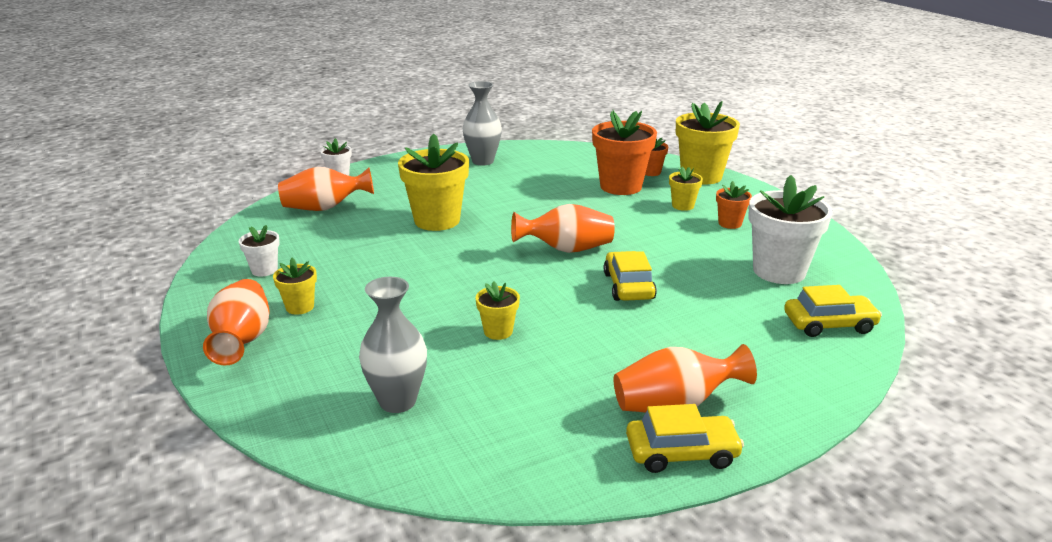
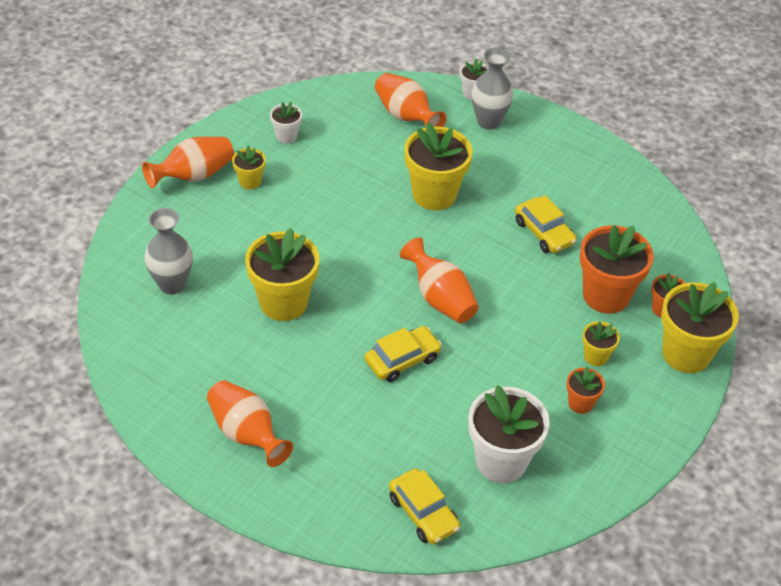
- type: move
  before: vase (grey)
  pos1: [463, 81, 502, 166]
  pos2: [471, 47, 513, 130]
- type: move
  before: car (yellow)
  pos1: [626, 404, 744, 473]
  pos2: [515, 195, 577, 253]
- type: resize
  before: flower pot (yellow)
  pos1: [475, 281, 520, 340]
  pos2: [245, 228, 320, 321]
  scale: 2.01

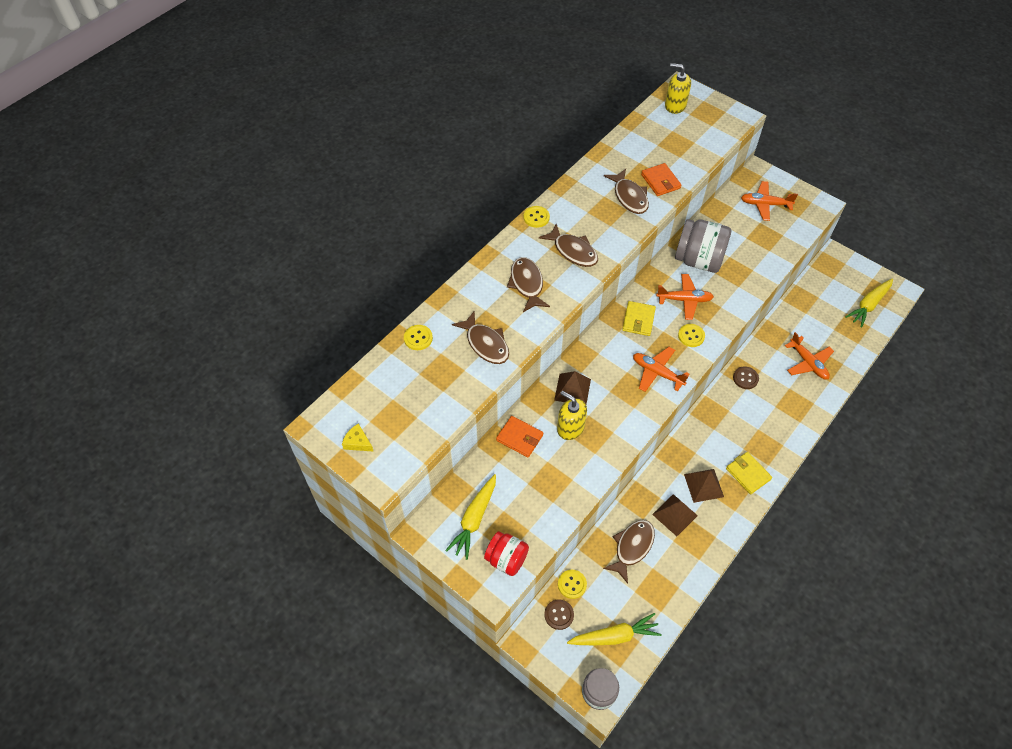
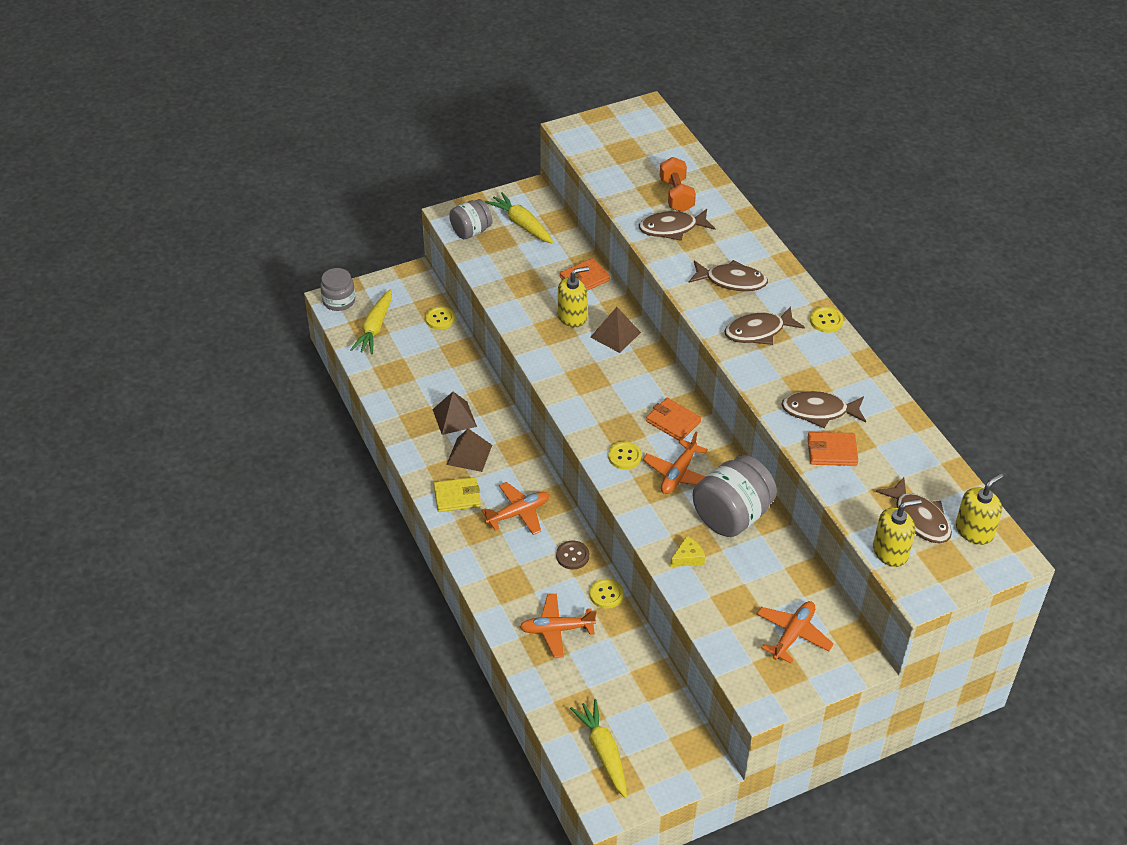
- type: delete
  before: button (brown)
  pos1: [544, 599, 574, 630]
- type: insert
  after: dumbbell (orange)
  pos2: [660, 157, 696, 212]
- type: insert
  after: soap dispenser (yellow)
  pos2: [873, 499, 921, 567]
- type: move
  before: cheese (yellow)
  pos1: [342, 423, 374, 452]
  pos2: [670, 536, 705, 567]
- type: move
  before: button (yellow)
  pos1: [404, 325, 433, 350]
  pos2: [590, 579, 624, 609]
- type: move
  before: fish (brown)
  pos1: [603, 520, 655, 584]
  pos2: [876, 477, 952, 544]
- type: move
  before: plane (orange)
  pos1: [633, 347, 690, 392]
  pos2: [481, 482, 549, 535]
- type: recolor
  before: jar (red)
  after: jar (grey)
  pos1: [484, 531, 529, 576]
  pos2: [449, 199, 492, 239]
- type: recolor
  before: wallet (yellow)
  after: wallet (orange)
  pos1: [622, 301, 656, 336]
  pos2: [646, 398, 701, 441]

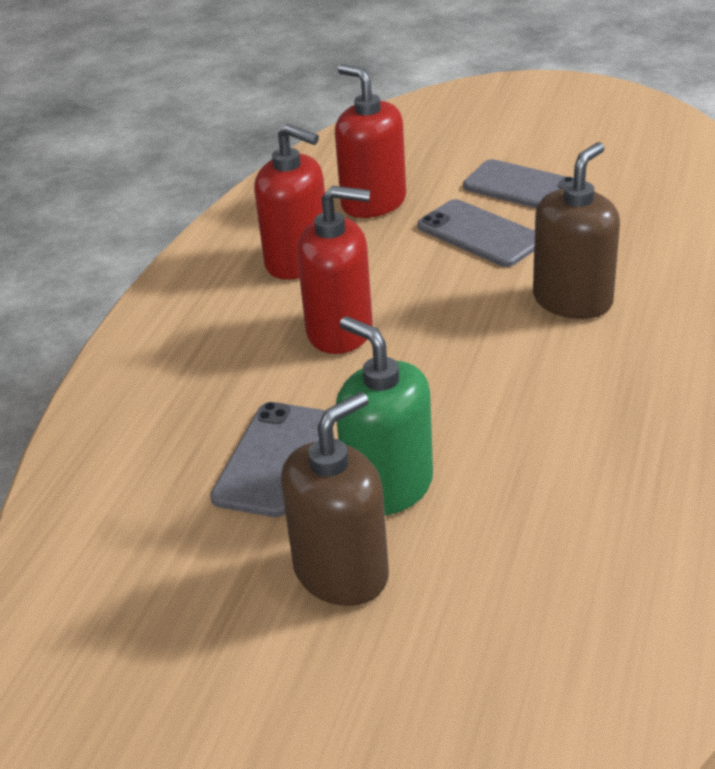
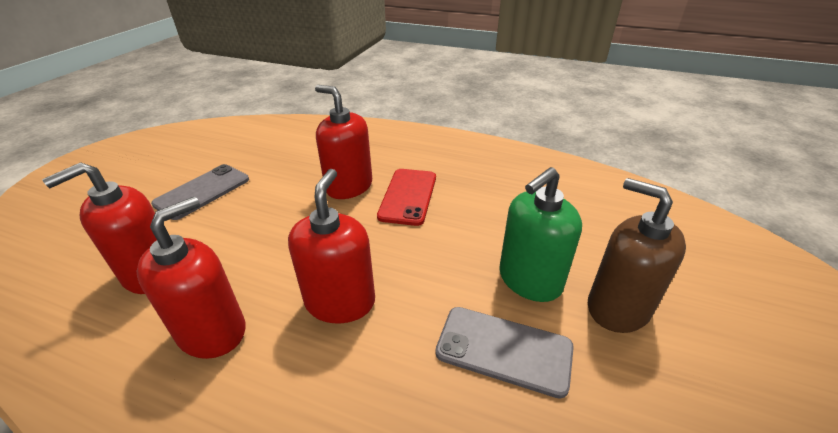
- type: delete
  before: phone (grey)
  pos1: [417, 199, 535, 267]
- type: insert
  after: phone (red)
  pos2: [377, 169, 436, 226]
- type: recolor
  before: soap dispenser (brown)
  after: soap dispenser (red)
  pos1: [533, 142, 620, 319]
  pos2: [315, 85, 372, 199]

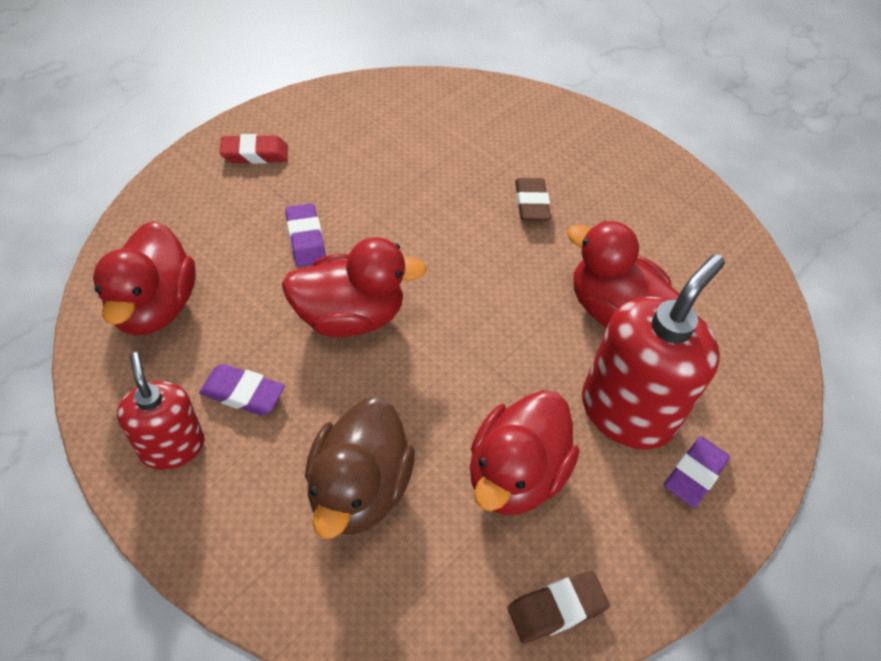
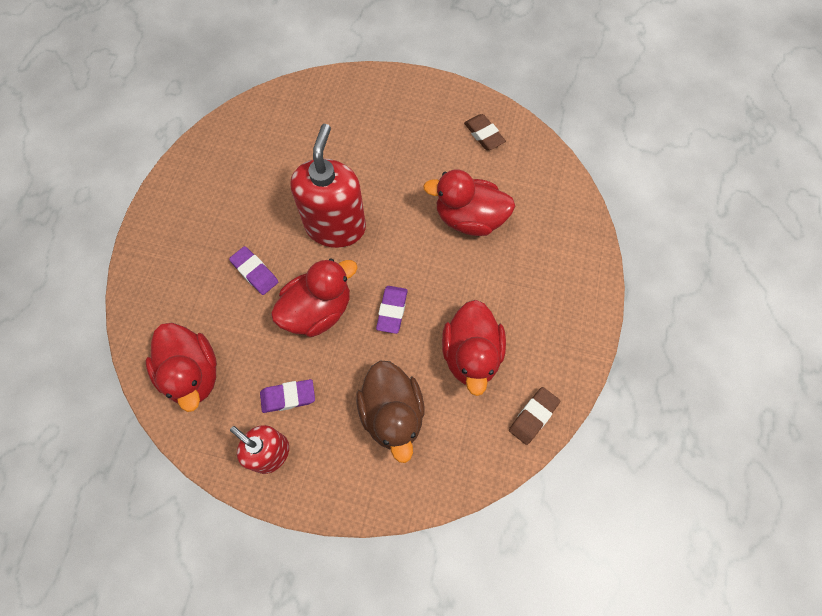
- type: delete
  before: eraser (red)
  pos1: [219, 134, 288, 164]
- type: move
  before: eraser (brown)
  pos1: [515, 178, 551, 221]
  pos2: [464, 114, 506, 150]
- type: move
  before: soap dispenser (red)
  pos1: [582, 254, 725, 450]
  pos2: [290, 124, 366, 248]
- type: move
  before: eraser (purple)
  pos1: [664, 436, 730, 507]
  pos2: [376, 286, 408, 334]

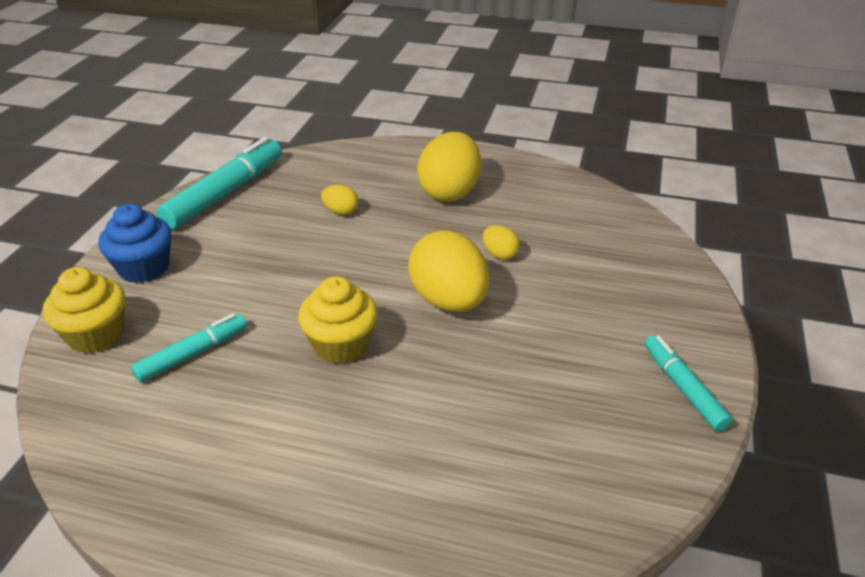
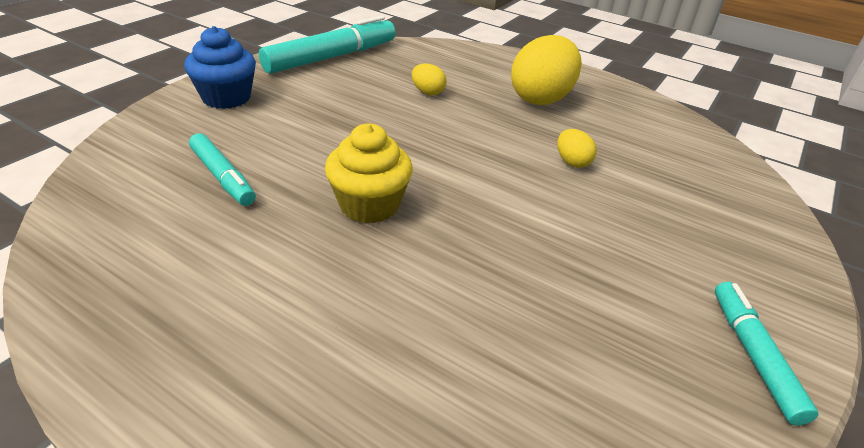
- type: delete
  before: cupcake (yellow)
  pos1: [42, 267, 125, 354]
- type: delete
  before: egg (yellow)
  pos1: [408, 231, 489, 312]
- type: rotate
  before: marker (turquoise)
  pos1: [131, 313, 246, 382]
  pos2: [189, 133, 256, 206]
  turn: 75

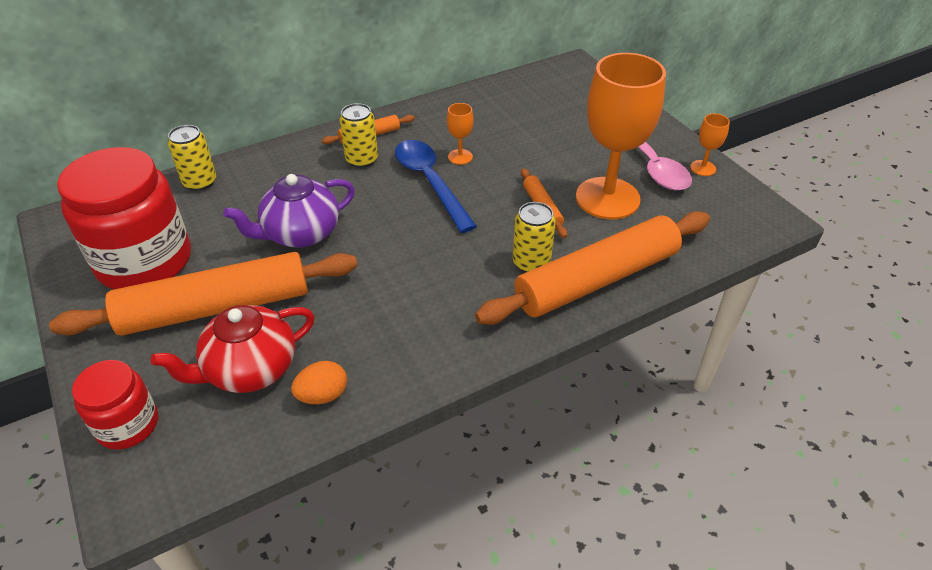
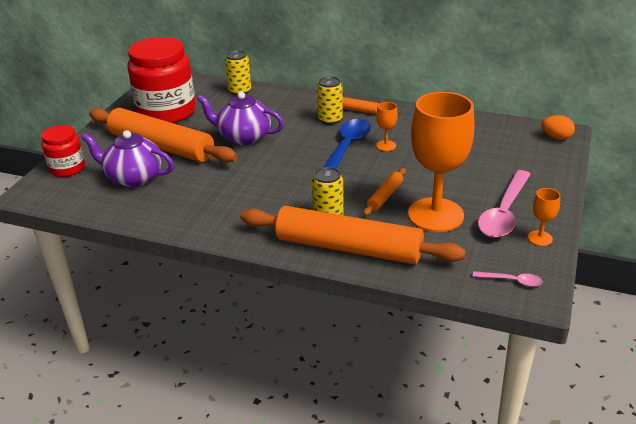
- type: insert
  after: spoon (pink)
  pos2: [473, 271, 543, 287]
- type: move
  before: egg (orange)
  pos1: [291, 361, 347, 404]
  pos2: [542, 115, 575, 140]
- type: recolor
  before: teapot (red)
  after: teapot (purple)
  pos1: [151, 305, 315, 393]
  pos2: [81, 130, 174, 187]

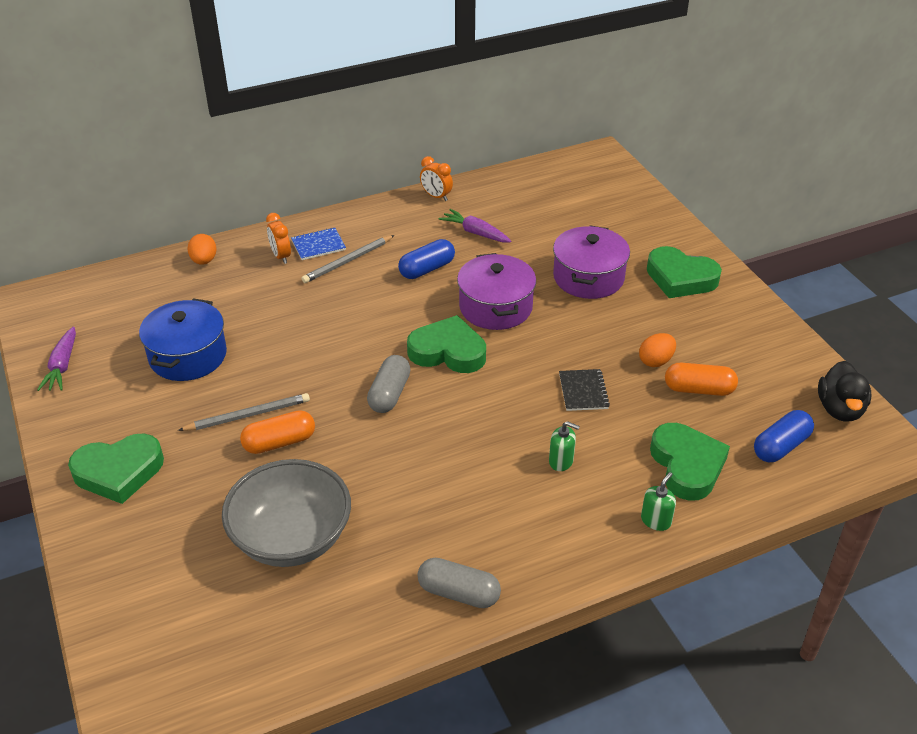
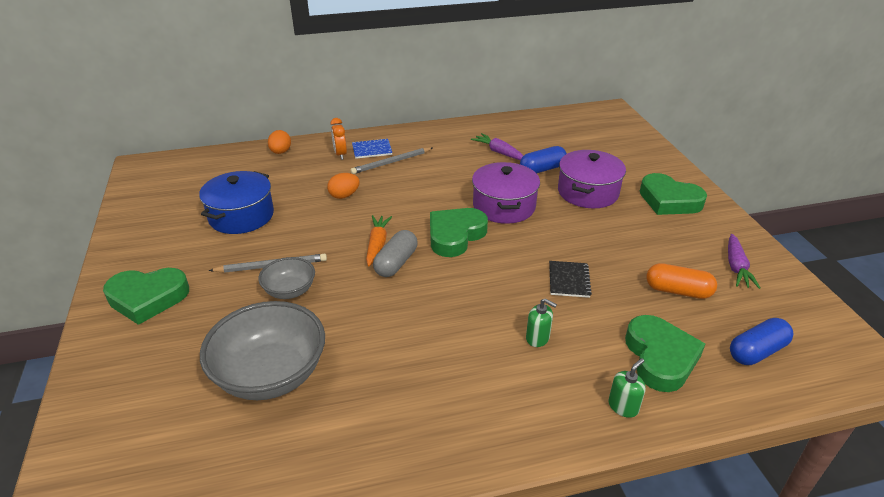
- type: delete
  before: capsule (grey)
  pos1: [418, 558, 501, 608]
- type: delete
  before: clock (orange)
  pos1: [420, 156, 453, 201]
- type: delete
  before: duck (black)
  pos1: [818, 361, 872, 422]
- type: insert
  after: carrot (orange)
  pos2: [366, 215, 392, 266]
- type: move
  before: carrot (purple)
  pos1: [37, 326, 76, 391]
  pos2: [728, 234, 761, 289]
- type: move
  before: capsule (blue)
  pos1: [398, 239, 455, 279]
  pos2: [520, 146, 567, 174]
- type: move
  before: egg (orange)
  pos1: [639, 333, 676, 367]
  pos2: [327, 173, 360, 199]
- type: replace
  before: capsule (orange)
  after: bowl (grey)
  pos1: [240, 410, 315, 454]
  pos2: [258, 257, 315, 299]
- type: rotate
  before: heart (green)
  pos1: [407, 315, 486, 373]
  pos2: [430, 208, 488, 257]
  turn: -75

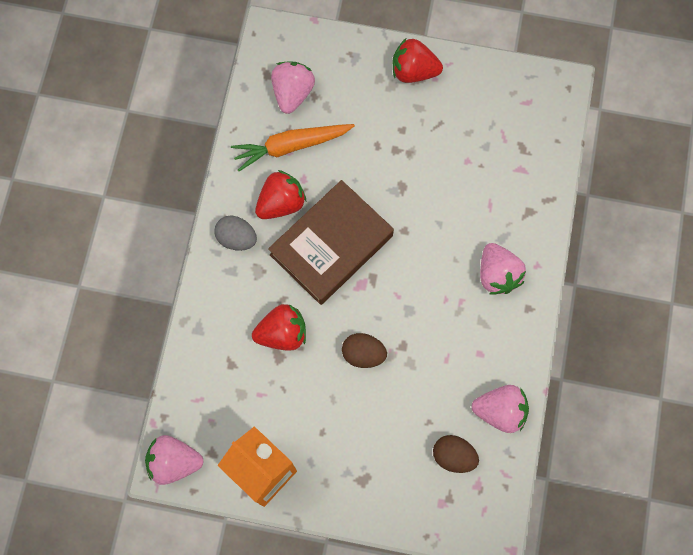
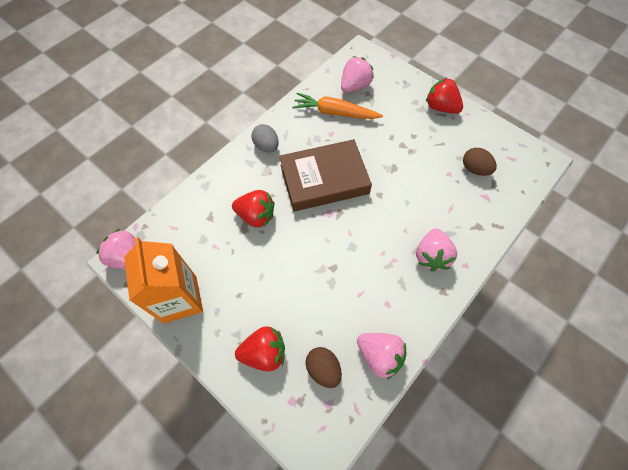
- type: move
  before: strawberry (red)
  pos1: [255, 170, 306, 219]
  pos2: [235, 326, 285, 372]
- type: move
  before: egg (brown)
  pos1: [342, 333, 387, 368]
  pos2: [463, 148, 497, 176]

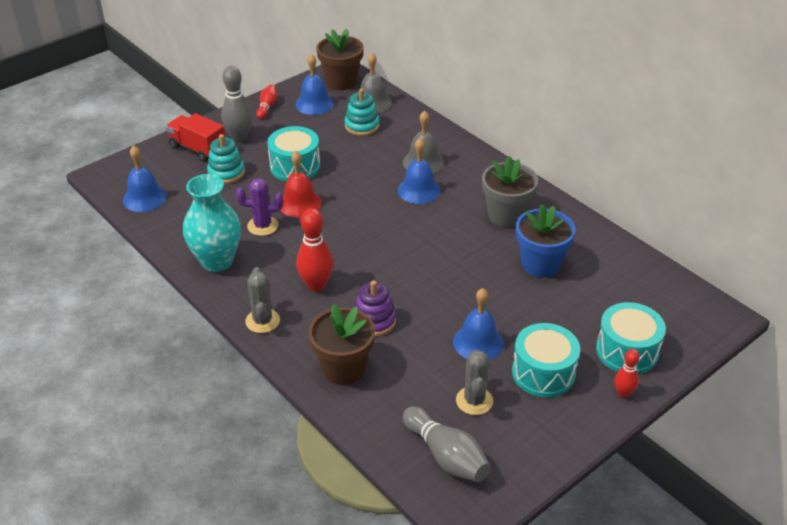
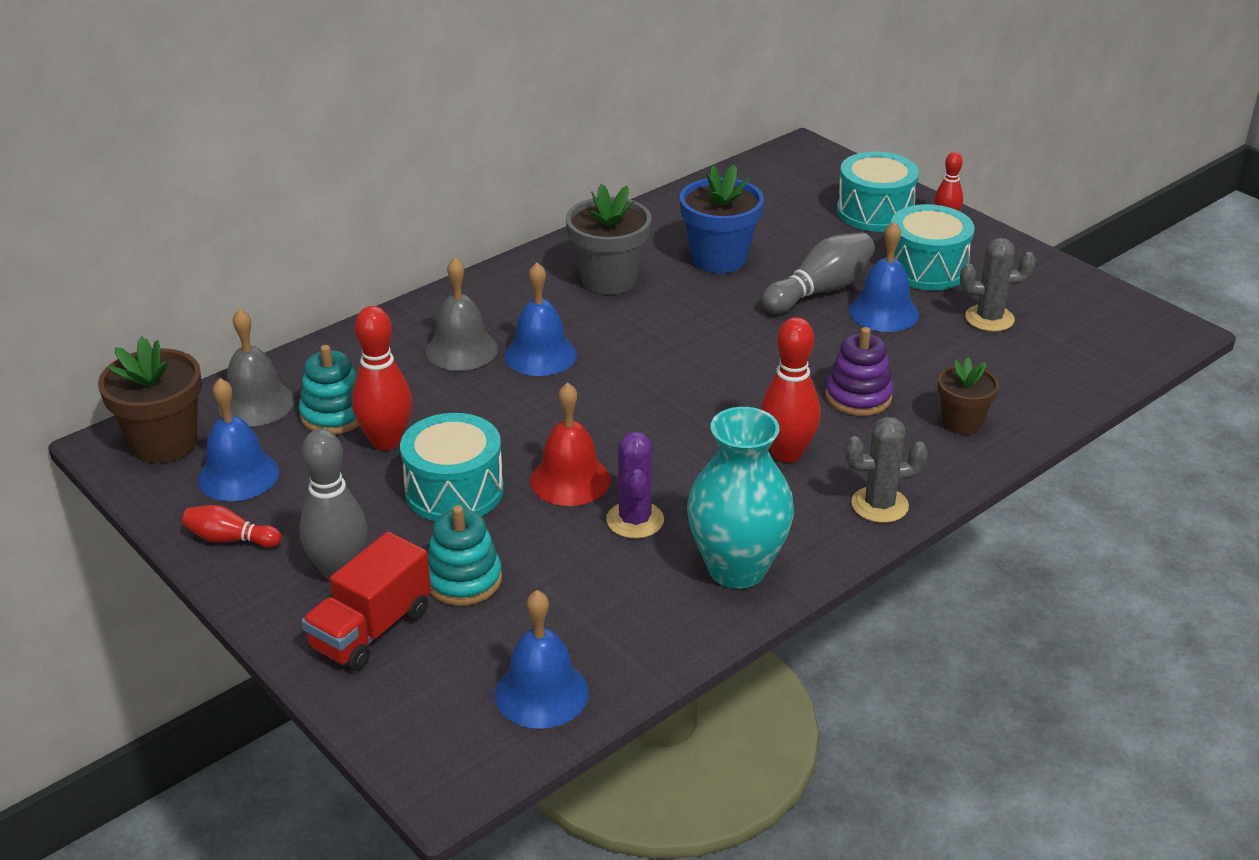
- type: insert
  after: bowling pin (red)
  pos2: [352, 306, 412, 450]
- type: move
  before: bowling pin (grey)
  pos1: [403, 406, 491, 482]
  pos2: [761, 232, 875, 314]
- type: resize
  before: flower pot (brown)
  pos1: [308, 304, 375, 385]
  pos2: [938, 358, 999, 434]
  scale: 0.62

